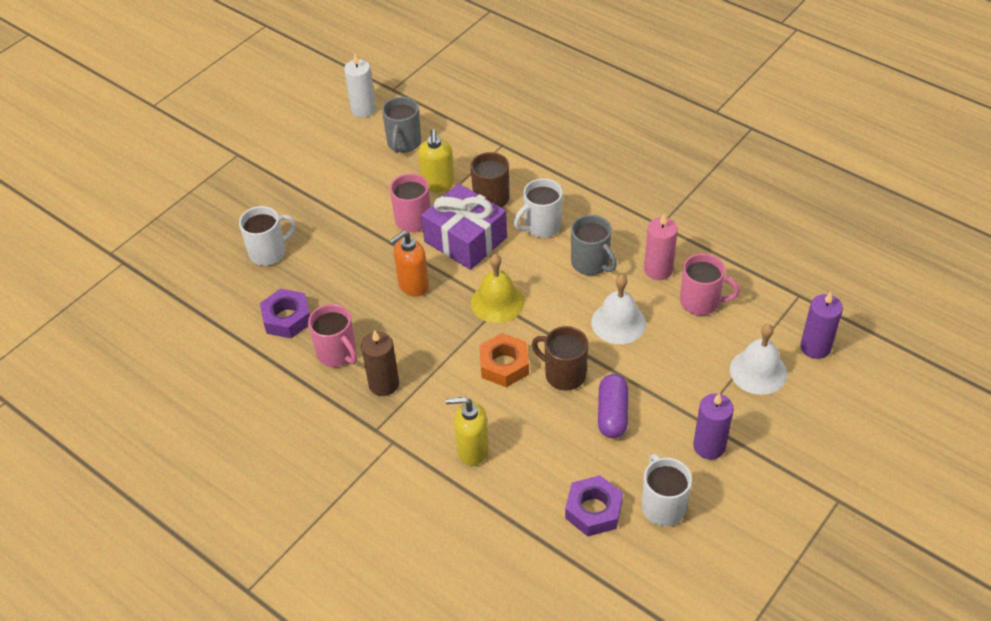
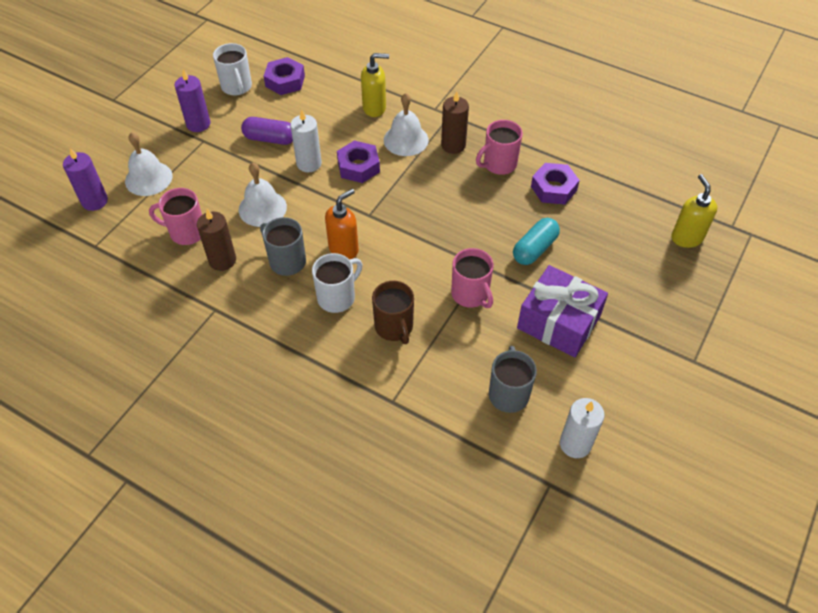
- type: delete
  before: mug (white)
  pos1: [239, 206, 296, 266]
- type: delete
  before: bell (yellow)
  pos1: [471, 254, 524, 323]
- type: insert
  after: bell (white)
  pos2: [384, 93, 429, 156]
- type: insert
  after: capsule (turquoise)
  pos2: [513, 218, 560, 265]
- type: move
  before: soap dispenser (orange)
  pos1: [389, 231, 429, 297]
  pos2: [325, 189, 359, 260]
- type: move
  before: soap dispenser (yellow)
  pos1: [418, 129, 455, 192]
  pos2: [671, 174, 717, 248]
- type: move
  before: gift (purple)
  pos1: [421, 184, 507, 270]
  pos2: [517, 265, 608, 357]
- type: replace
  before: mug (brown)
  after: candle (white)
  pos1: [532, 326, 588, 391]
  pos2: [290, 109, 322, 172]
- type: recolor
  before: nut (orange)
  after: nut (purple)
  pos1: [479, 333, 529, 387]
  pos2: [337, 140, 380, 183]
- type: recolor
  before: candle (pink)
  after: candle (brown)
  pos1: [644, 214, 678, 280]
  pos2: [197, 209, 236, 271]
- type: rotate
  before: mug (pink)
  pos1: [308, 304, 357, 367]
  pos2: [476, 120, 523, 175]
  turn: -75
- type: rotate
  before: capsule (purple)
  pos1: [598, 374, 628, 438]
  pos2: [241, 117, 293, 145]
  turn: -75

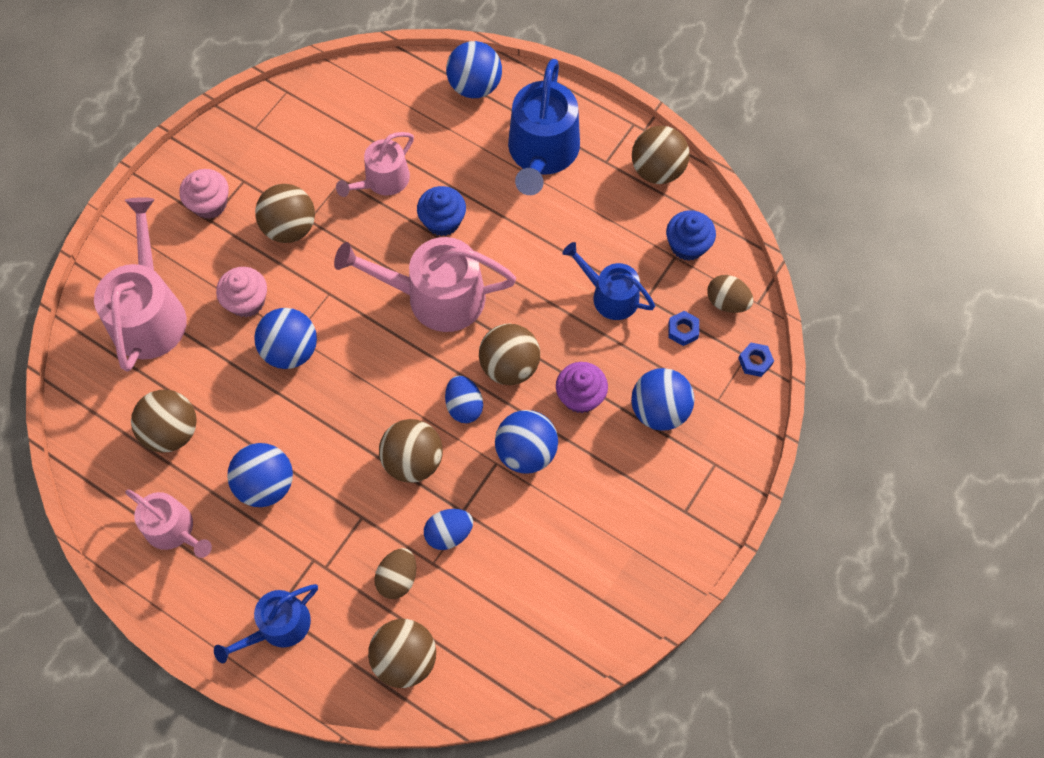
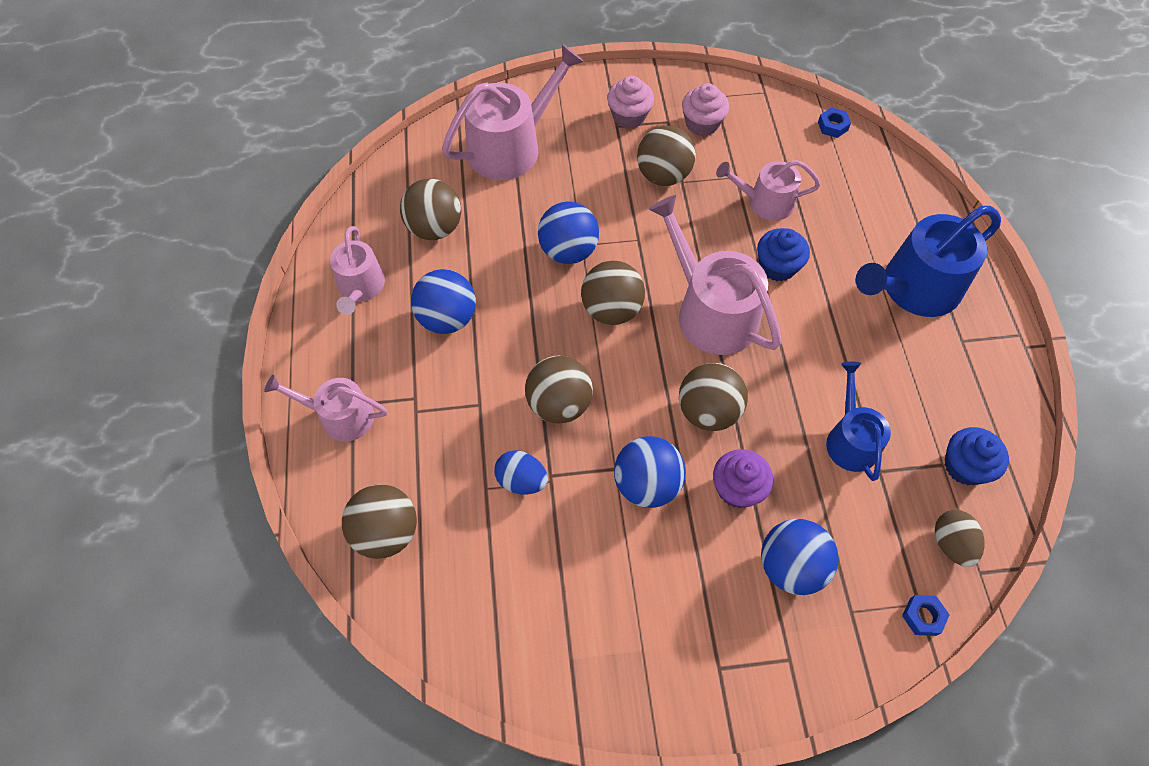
- type: delete
  before: egg (brown)
  pos1: [374, 548, 416, 599]
- type: delete
  before: egg (blue)
  pos1: [445, 375, 483, 423]
- type: delete
  before: ball (blue)
  pos1: [446, 41, 502, 98]
- type: move
  before: cupcake (pink)
  pos1: [216, 267, 267, 317]
  pos2: [682, 83, 729, 136]
- type: move
  before: ball (brown)
  pos1: [632, 126, 690, 184]
  pos2: [581, 261, 645, 325]
- type: move
  before: nut (blue)
  pos1: [669, 311, 699, 346]
  pos2: [818, 107, 851, 138]
- type: recolor
  before: watering can (blue)
  after: watering can (pink)
  pos1: [214, 584, 318, 663]
  pos2: [264, 374, 387, 442]

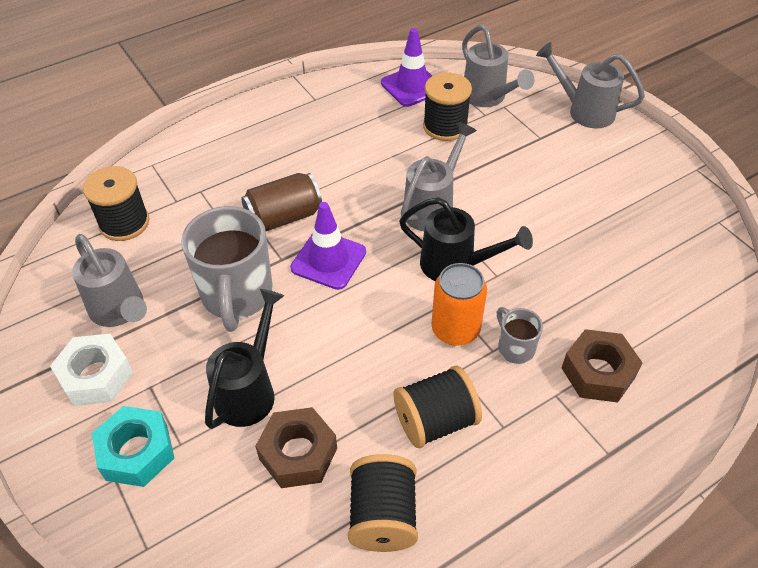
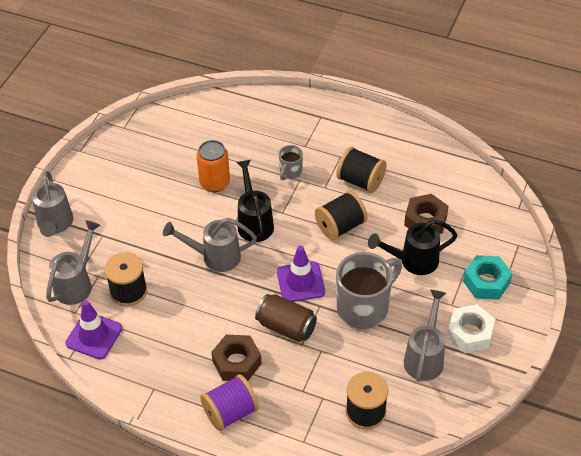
- type: insert
  after: spool (purple)
  pos2: [200, 374, 259, 431]
- type: move
  before: spool (black)
  pos1: [348, 454, 418, 552]
  pos2: [315, 191, 368, 240]
- type: move
  before: can (orange)
  pos1: [431, 263, 487, 346]
  pos2: [197, 140, 230, 192]
- type: move
  before: nut (brown)
  pos1: [562, 329, 643, 402]
  pos2: [211, 335, 262, 381]

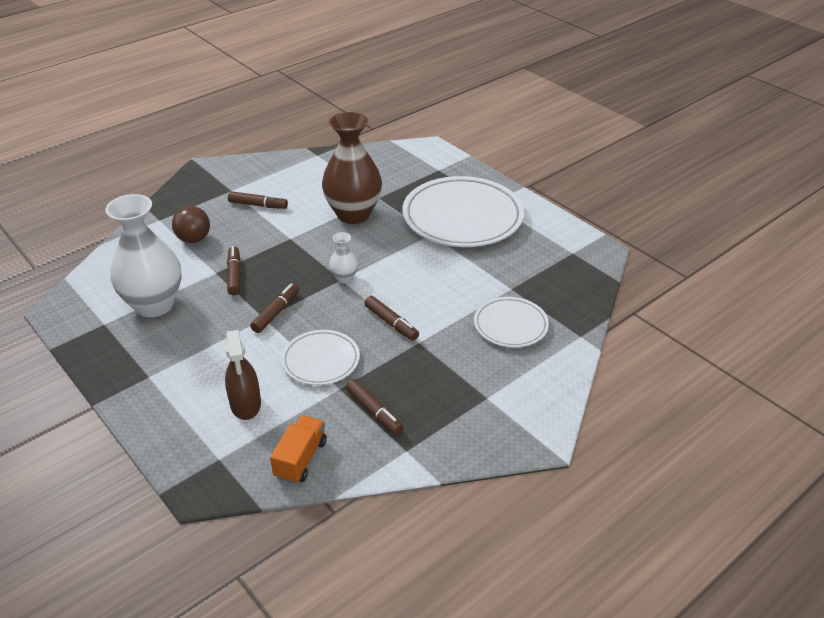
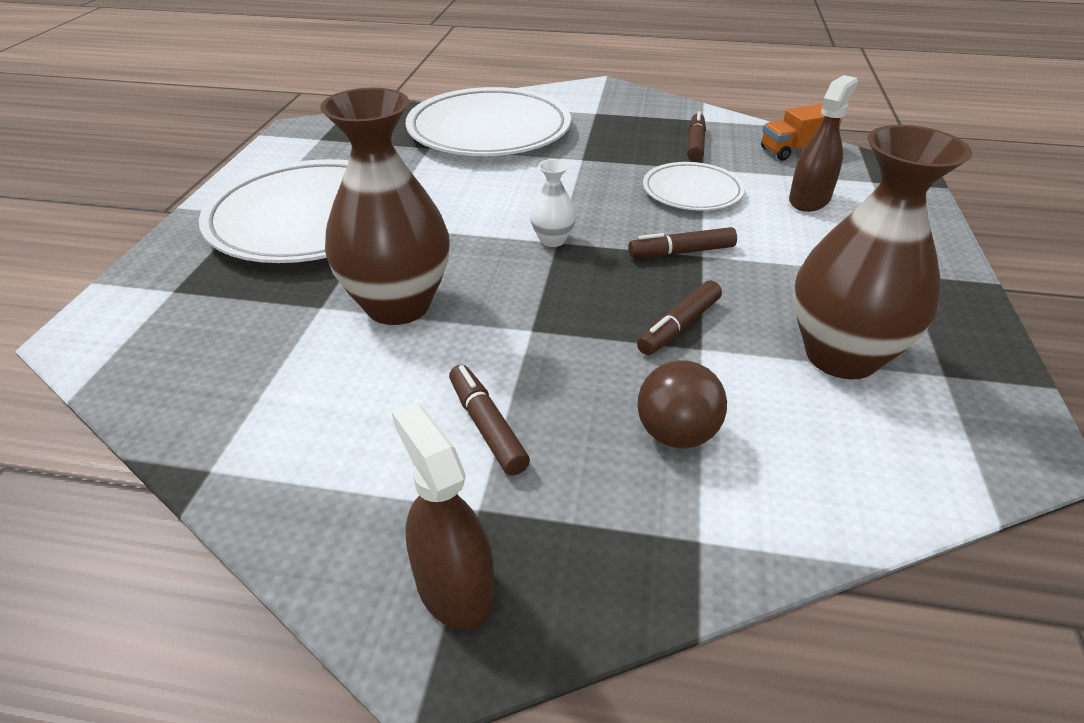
- type: delete
  before: marker (brown)
  pos1: [364, 296, 419, 341]
- type: insert
  after: spray bottle (brown)
  pos2: [392, 402, 494, 631]
- type: recolor
  before: vase (white)
  after: vase (brown)
  pos1: [105, 194, 182, 317]
  pos2: [793, 125, 972, 379]
- type: resize
  before: plate (white)
  pos1: [474, 297, 549, 348]
  pos2: [406, 87, 571, 156]
  scale: 1.89

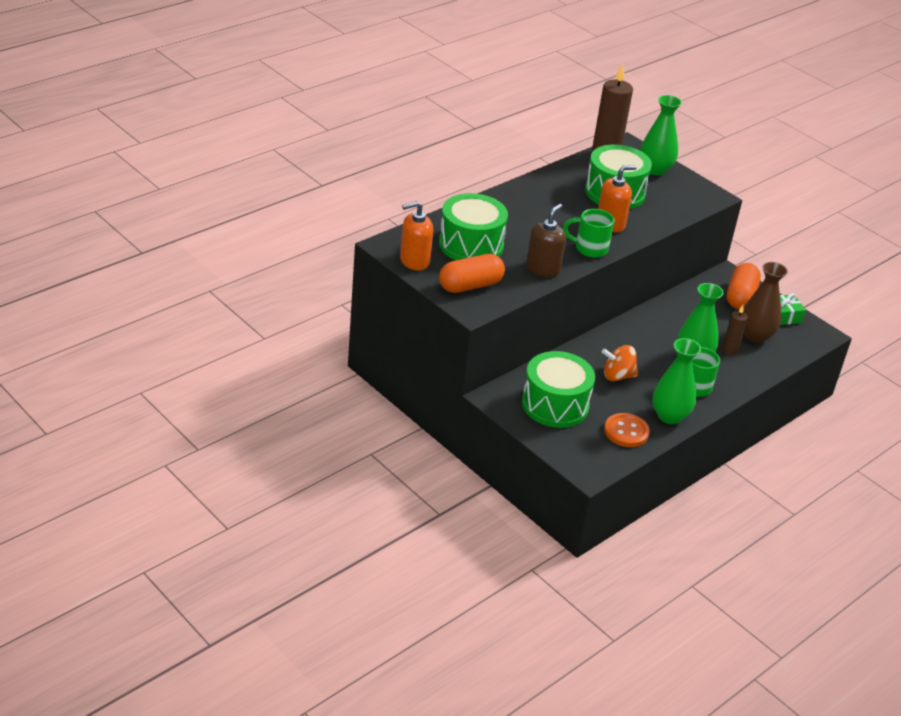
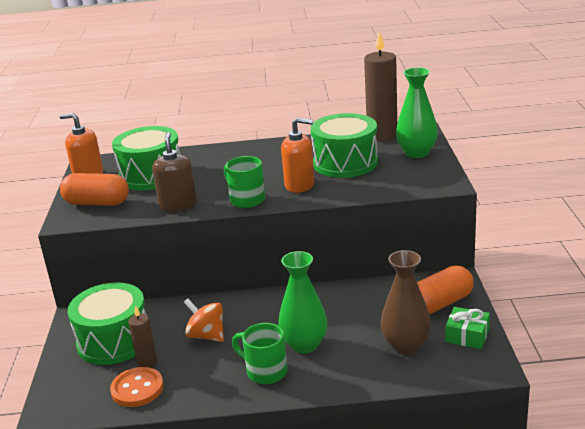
- type: delete
  before: vase (green)
  pos1: [653, 338, 701, 424]
- type: move
  before: candle (brown)
  pos1: [722, 305, 748, 355]
  pos2: [128, 305, 157, 368]
- type: rotate
  before: soap dispenser (brown)
  pos1: [526, 204, 566, 277]
  pos2: [152, 132, 197, 212]
  turn: -75

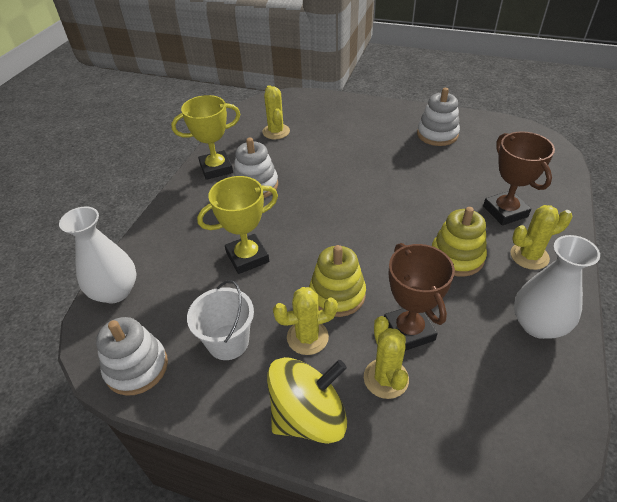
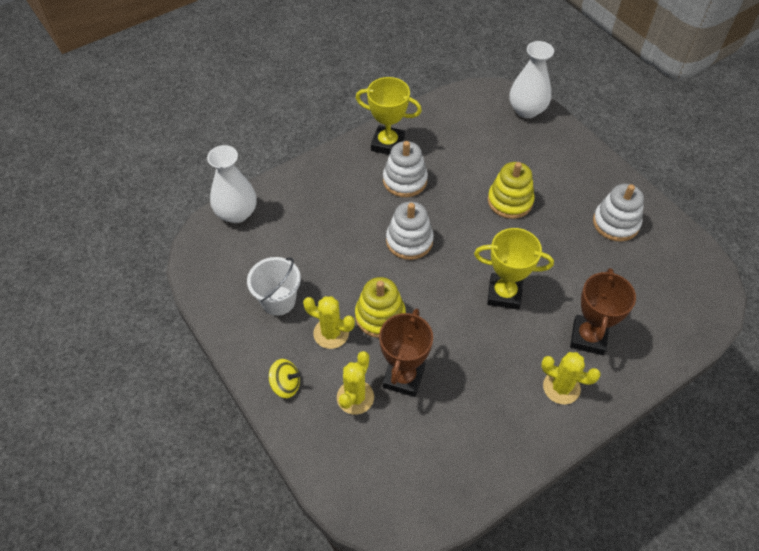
- type: delete
  before: cactus (yellow)
  pos1: [262, 85, 290, 139]
- type: move
  before: stacking toy (white)
  pos1: [96, 317, 168, 396]
  pos2: [386, 201, 434, 260]
- type: move
  before: trophy (yellow)
  pos1: [197, 176, 278, 274]
  pos2: [474, 228, 554, 310]
- type: move
  before: stacking toy (yellow)
  pos1: [432, 207, 487, 277]
  pos2: [488, 162, 535, 219]
- type: move
  before: vase (white)
  pos1: [514, 235, 600, 339]
  pos2: [510, 41, 554, 118]
- type: resize
  before: spinning top (yellow)
  pos1: [267, 357, 347, 444]
  pos2: [269, 359, 300, 398]
  scale: 0.52

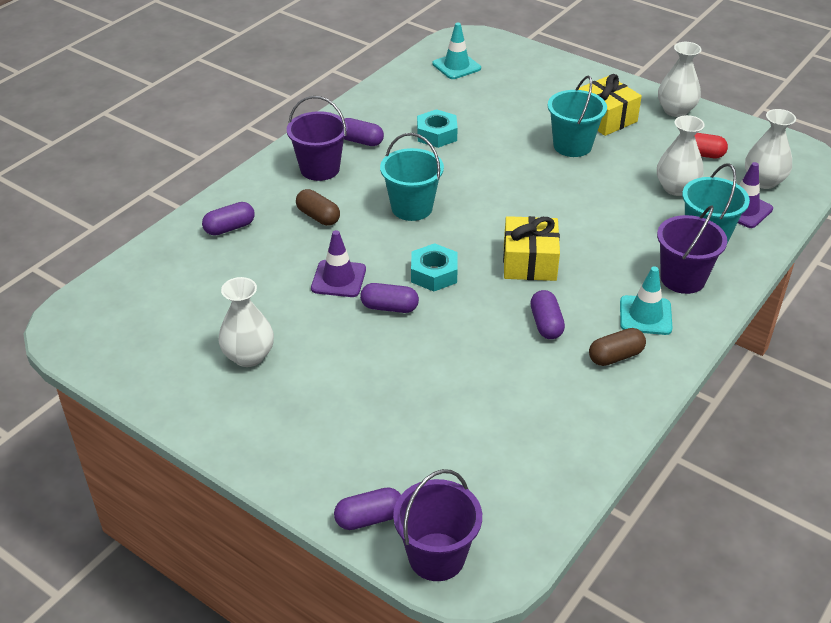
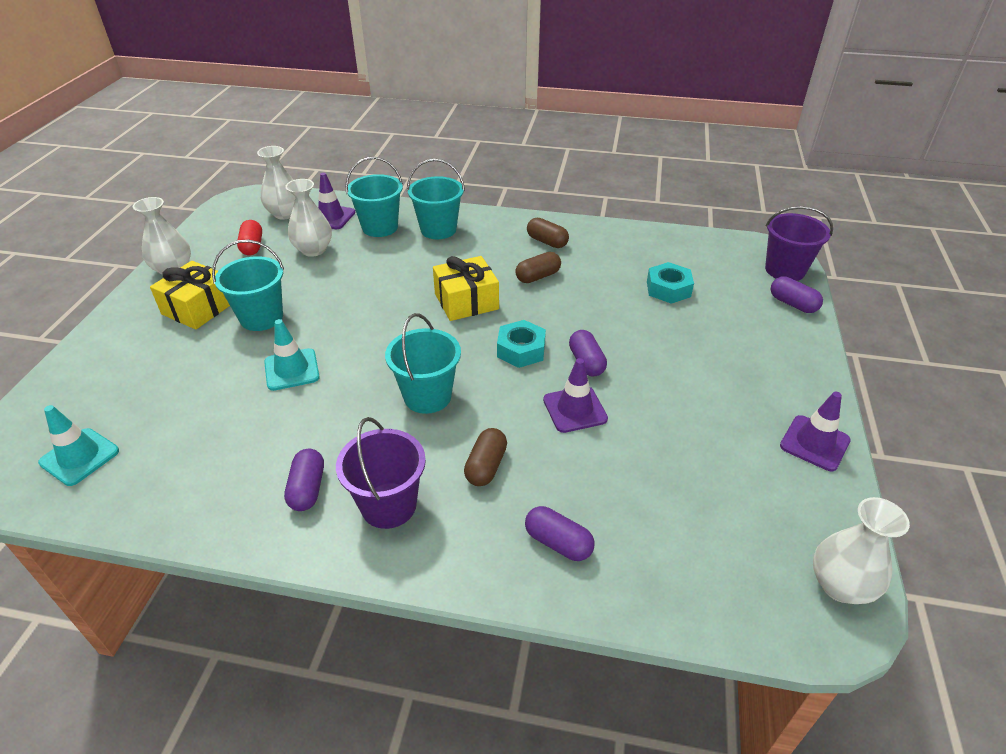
- type: insert
  after: traffic cone (purple)
  pos2: [780, 391, 851, 471]
- type: move
  before: vase (white)
  pos1: [218, 277, 274, 367]
  pos2: [813, 497, 910, 604]
- type: move
  before: nut (turquoise)
  pos1: [417, 109, 458, 148]
  pos2: [647, 262, 694, 304]
- type: move
  before: traffic cone (turquoise)
  pos1: [620, 266, 673, 335]
  pos2: [264, 319, 320, 391]
- type: recolor
  before: capsule (purple)
  after: capsule (brown)
  pos1: [530, 290, 565, 339]
  pos2: [515, 252, 561, 283]
- type: recolor
  before: bucket (purple)
  after: bucket (turquoise)
  pos1: [657, 206, 727, 294]
  pos2: [407, 159, 465, 239]

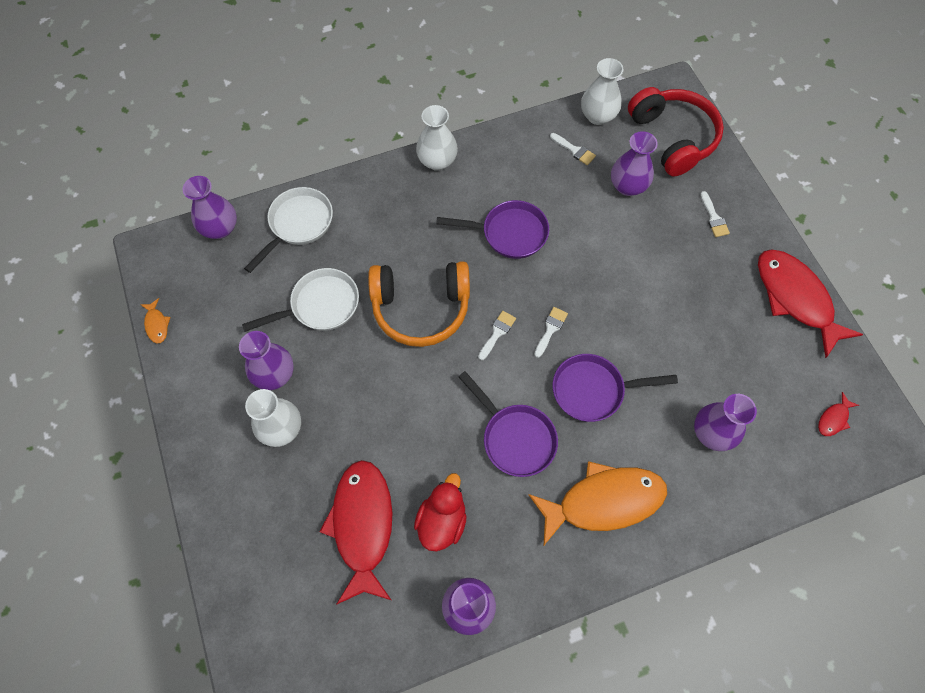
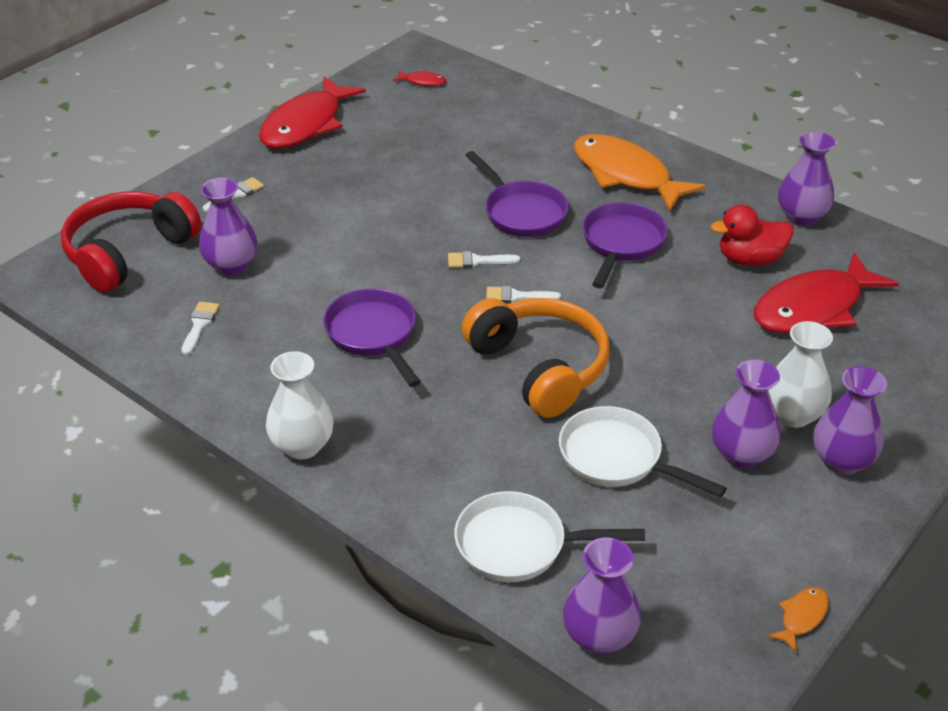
- type: delete
  before: vase (white)
  pos1: [581, 58, 624, 125]
- type: move
  before: vase (purple)
  pos1: [694, 394, 757, 451]
  pos2: [813, 366, 887, 475]

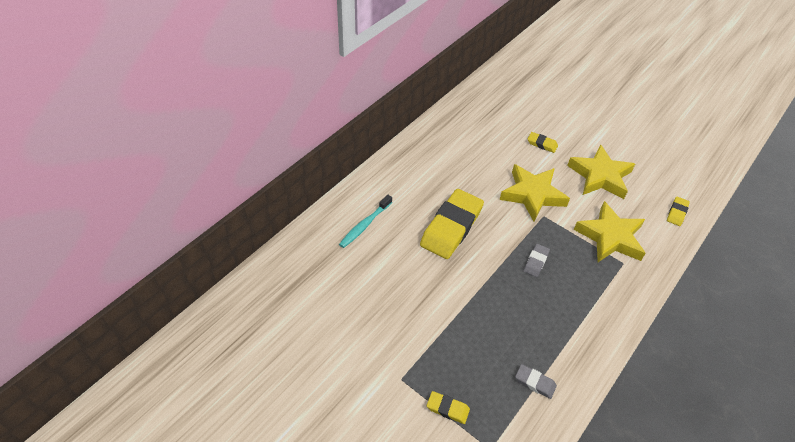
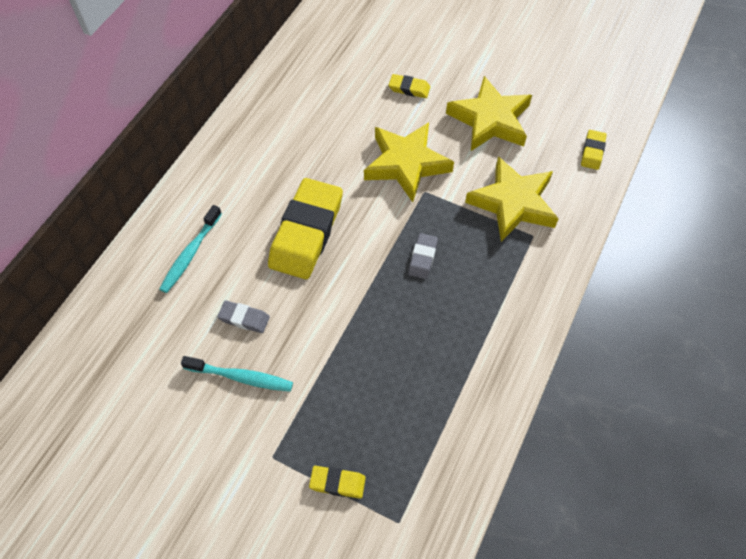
- type: insert
  after: toothbrush (turquoise)
  pos2: [181, 356, 293, 392]
- type: move
  before: eraser (grey)
  pos1: [515, 364, 557, 399]
  pos2: [217, 300, 270, 333]

